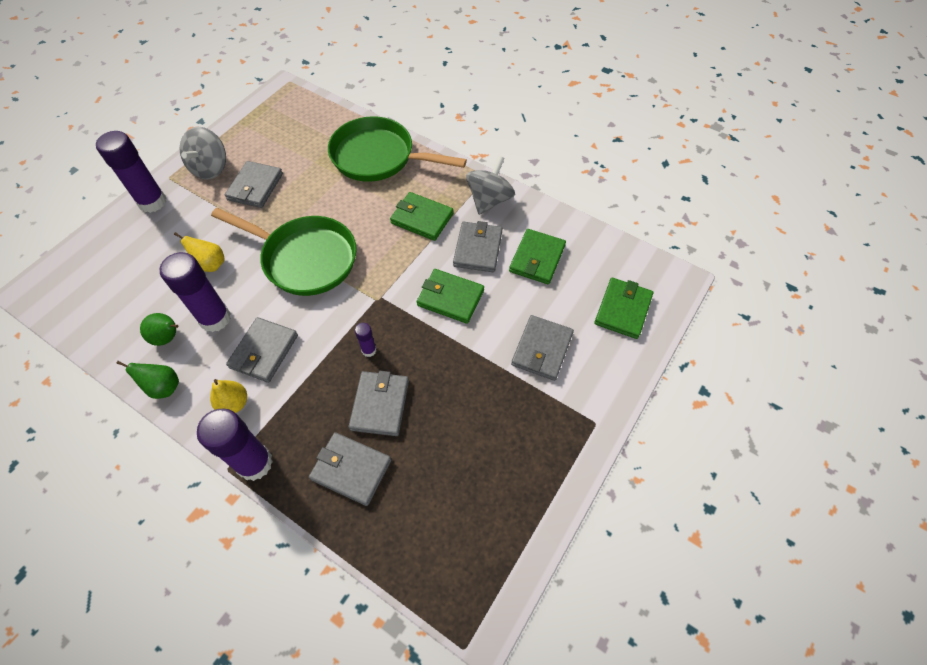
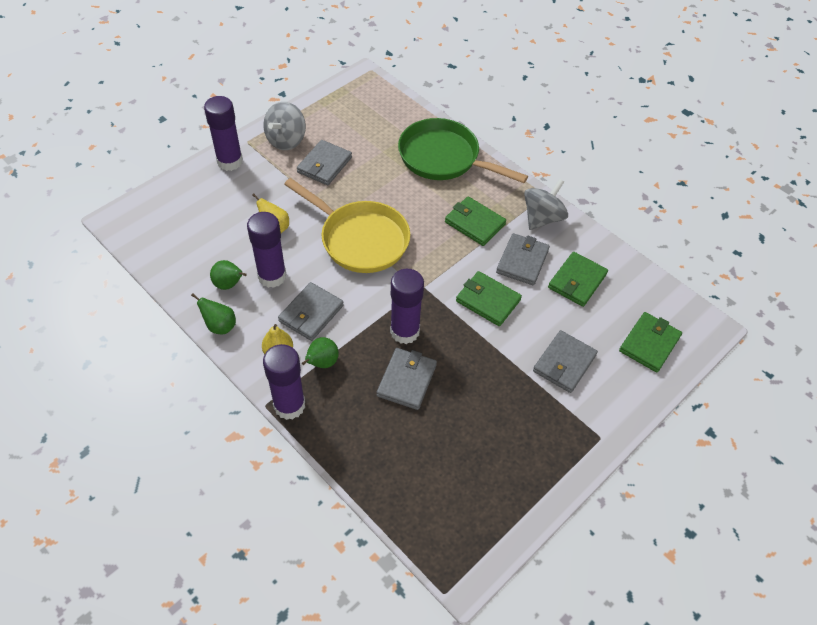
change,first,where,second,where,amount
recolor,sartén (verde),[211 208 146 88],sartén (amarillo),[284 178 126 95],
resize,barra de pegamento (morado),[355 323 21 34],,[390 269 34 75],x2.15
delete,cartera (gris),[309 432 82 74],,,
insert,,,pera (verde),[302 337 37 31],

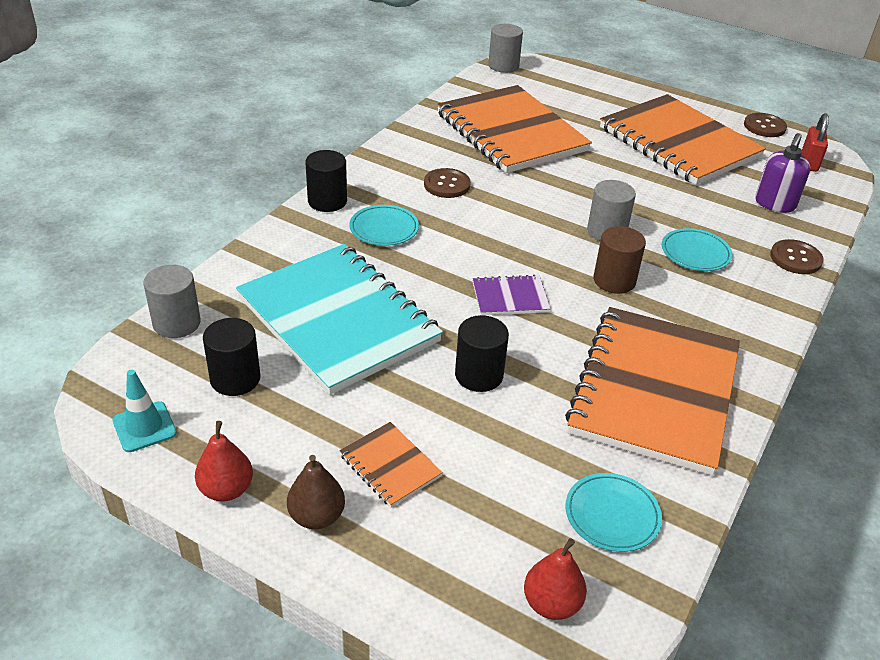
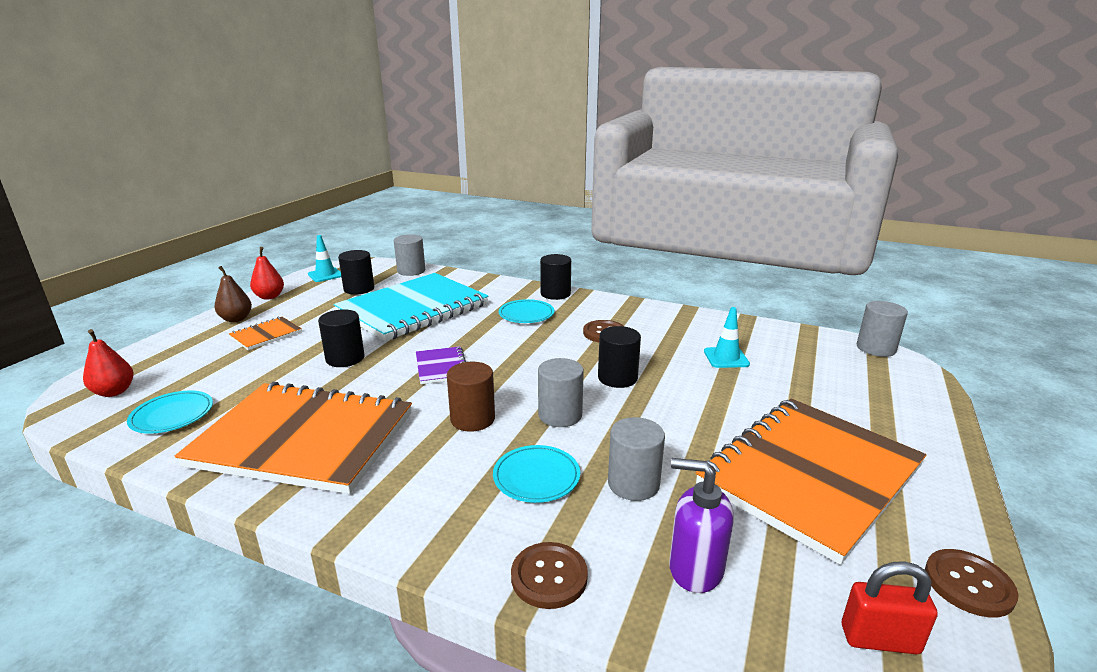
change,first,where,second,where,amount
replace,cuaderno (naranja),[437 85 155 88],cono de tráfico (turquesa),[704 307 46 61],
insert,,,cilindro (negro),[598 326 43 62],
insert,,,cilindro (gris),[608 417 57 84],

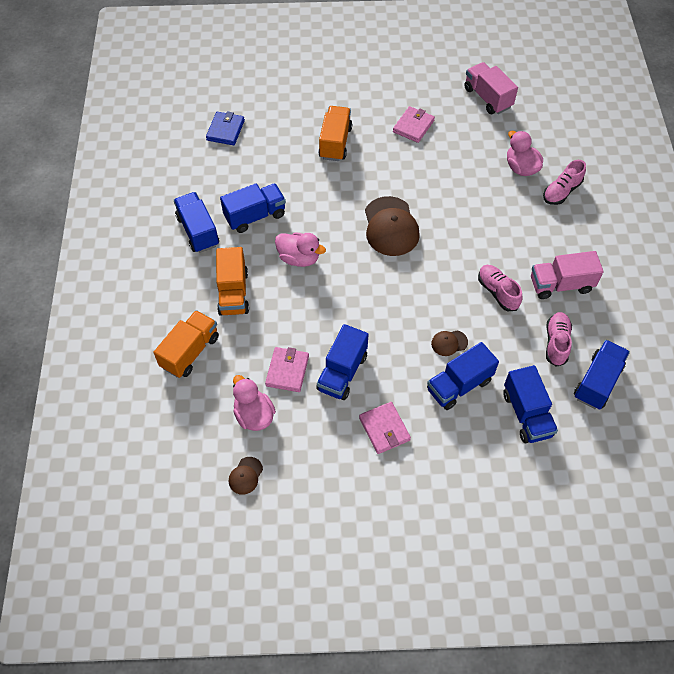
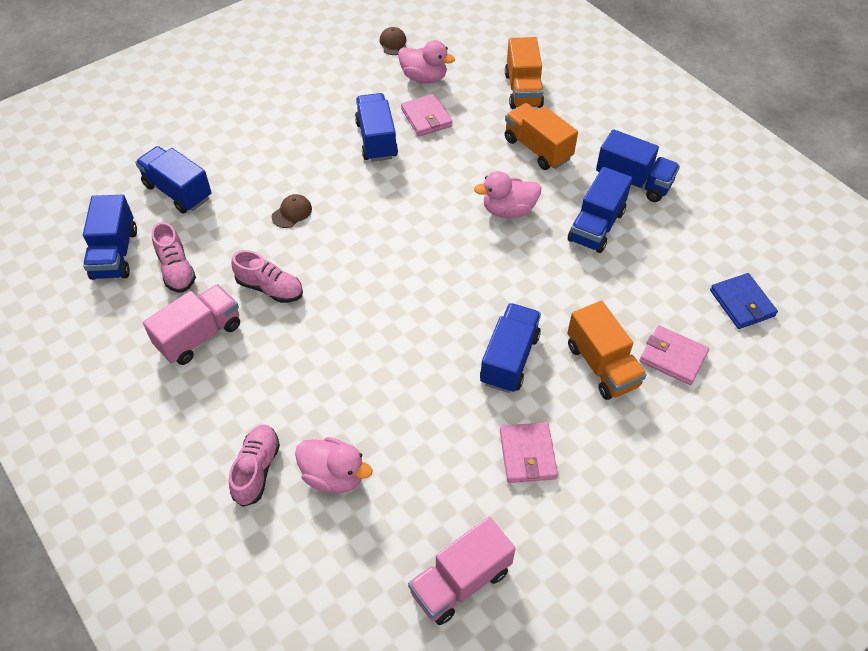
change,first,where,second,where,amount
rotate,camión (rosa),[464 62 54 52],,[408 517 108 108],120 degrees clockwise
delete,gorra (marrón),[365 196 55 60],,,
move,camión (azul),[427 342 72 68],,[480 303 61 90],
move,cartera (rosa),[359 402 52 52],,[640 325 69 60],

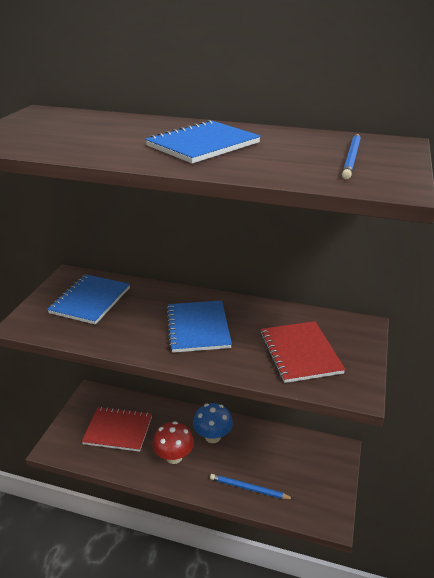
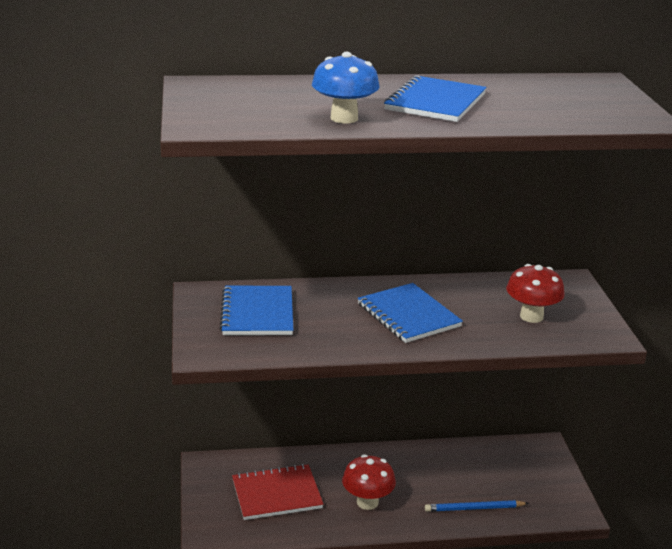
change,first,where,second,where,amount
delete,lápiz (azul),[342 134 19 45],,,
replace,cuaderno (rojo),[260 321 86 62],seta (rojo),[506 264 59 59],
move,seta (azul),[193 403 40 40],,[312 52 68 72],

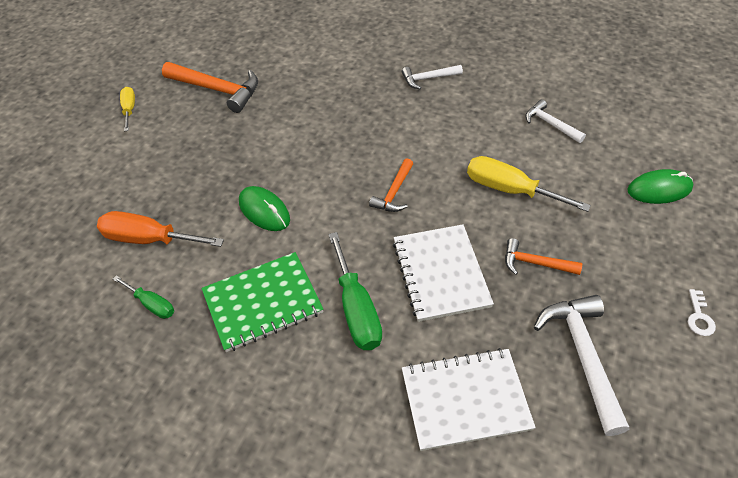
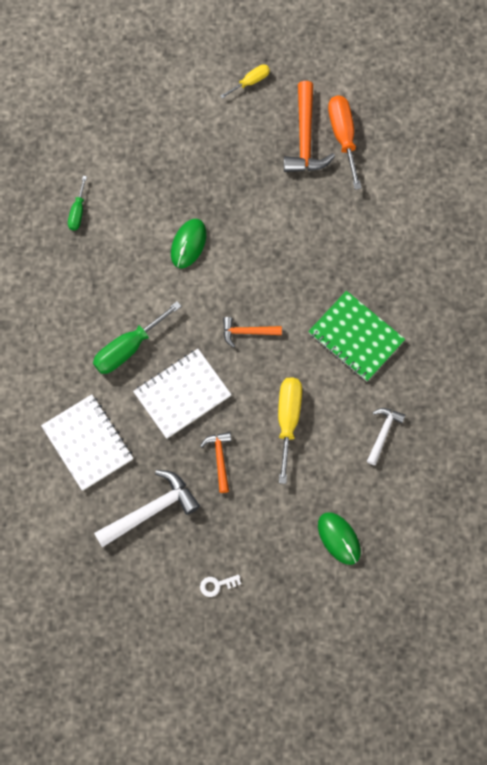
change,first,where,second,where,amount
delete,martillo (blanco),[402 65 61 24],,,
move,destornillador (naranja),[97 211 127 36],,[328 95 34 95],
move,cuaderno (verde),[201 252 122 100],,[308 291 97 91],

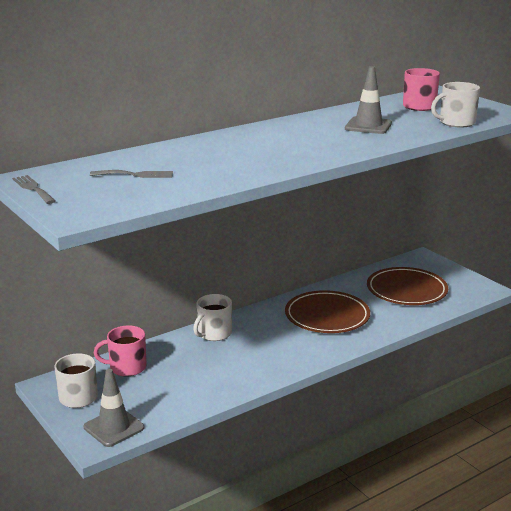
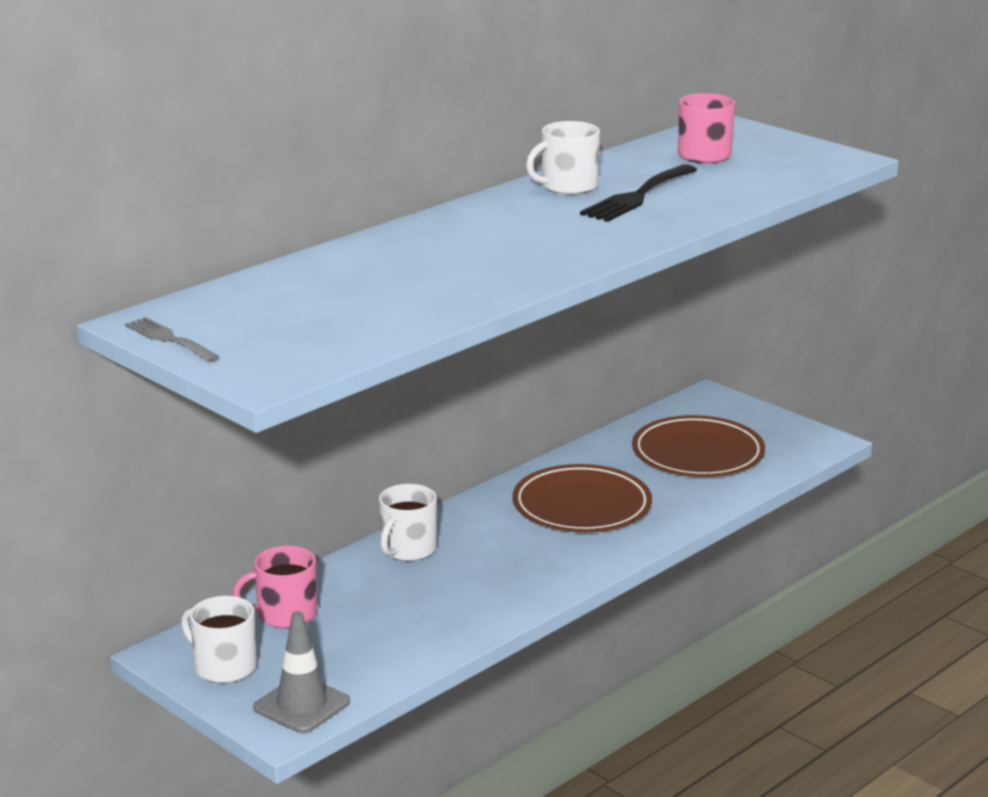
change,first,where,second,where,amount
replace,cono de tráfico (gris),[345 66 47 68],tenedor (negro),[580 164 117 58],
move,taza (blanco),[431 82 49 46],,[526 121 74 74],
delete,tenedor (gris),[90 170 83 8],,,

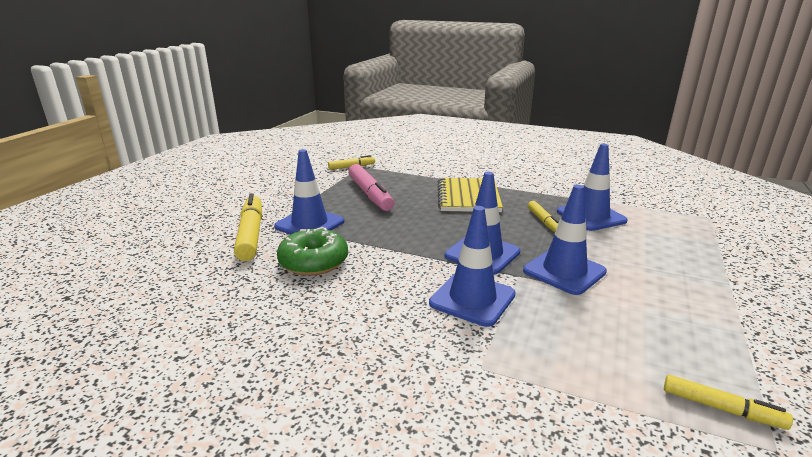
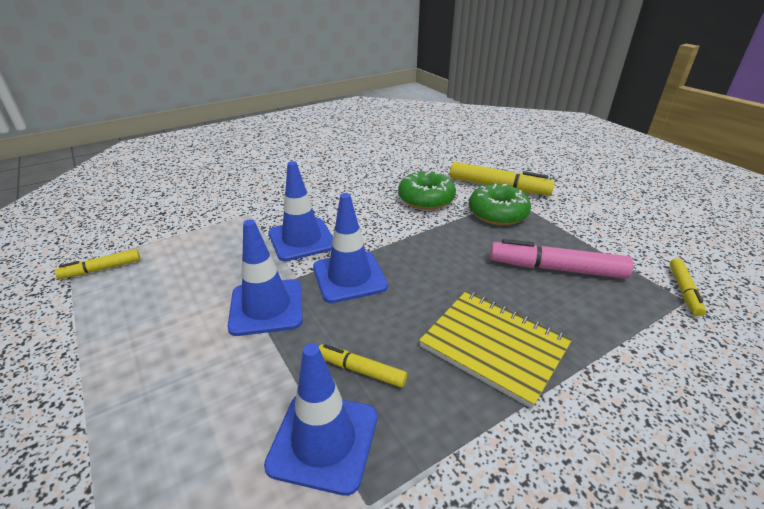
change,first,where,second,where,amount
replace,cono de tráfico (azul),[274 149 70 86],rosquilla (verde),[469 184 62 42],

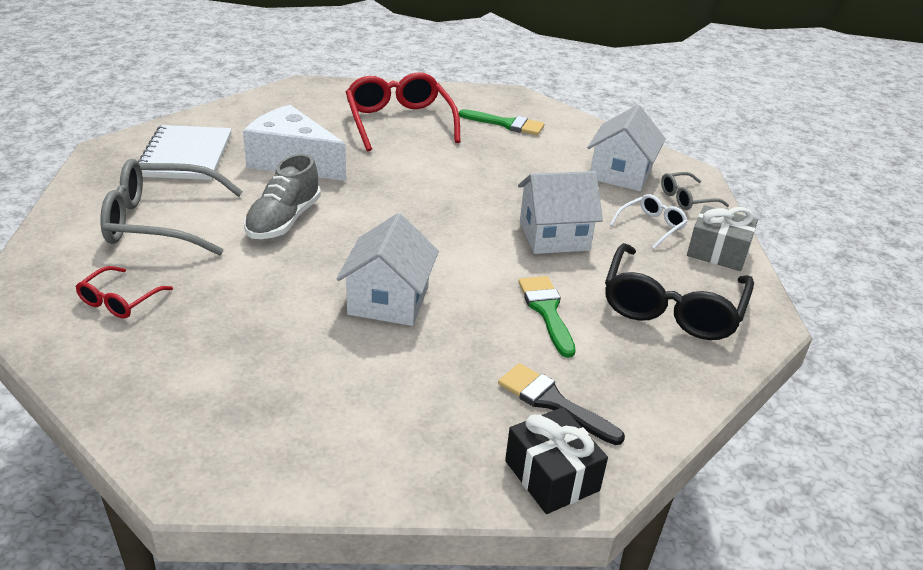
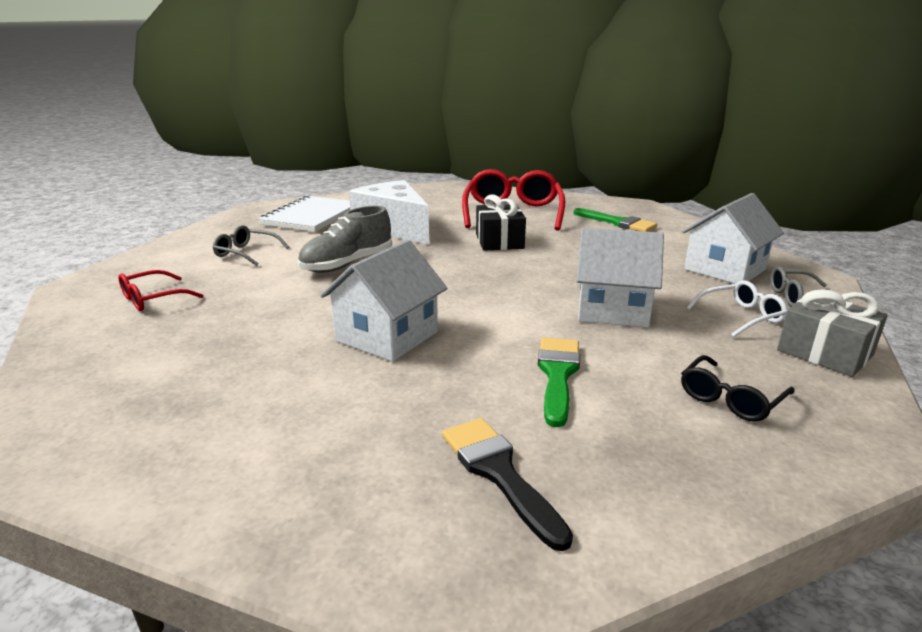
change,first,where,second,where,amount
resize,gafas (gris),[100 159 143 97],,[213 225 76 41],x0.50
resize,gafas (negro),[605 243 149 97],,[681 355 114 67],x0.50
move,regalo (negro),[505 407 103 107],,[476 194 50 57],

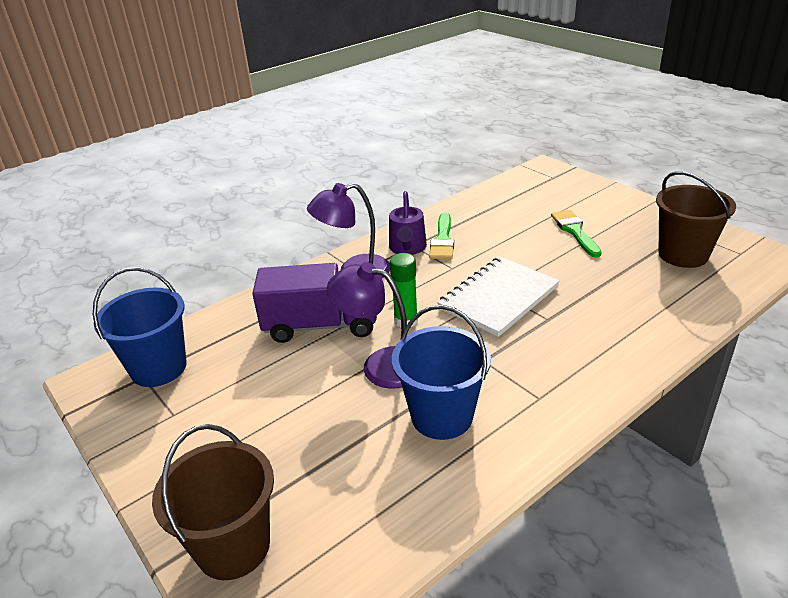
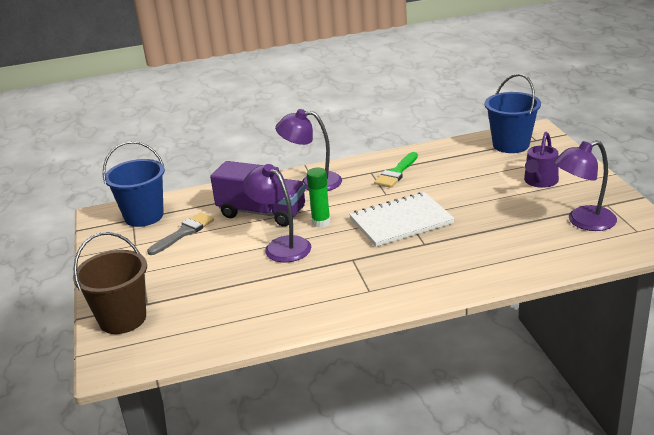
change,first,where,second,where,amount
replace,balde (marrón),[656 171 80 97],lámpara (morado),[554 140 63 91],
move,regadera (morado),[389 191 38 64],,[524 132 35 56],
delete,pincel (verde),[551 210 50 47],,,
move,balde (azul),[392 305 99 135],,[485 74 56 79],
insert,,,pincel (gris),[147 213 67 42],

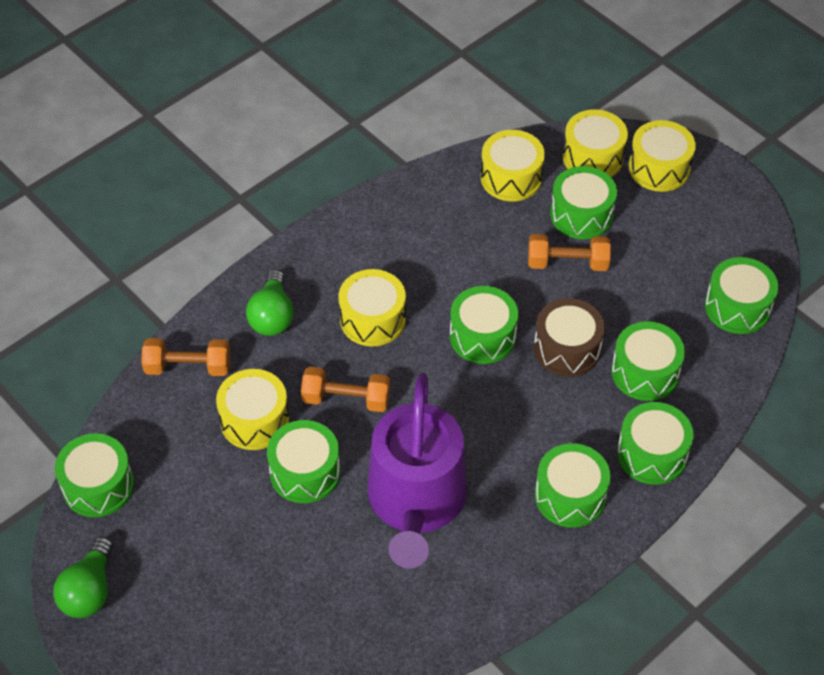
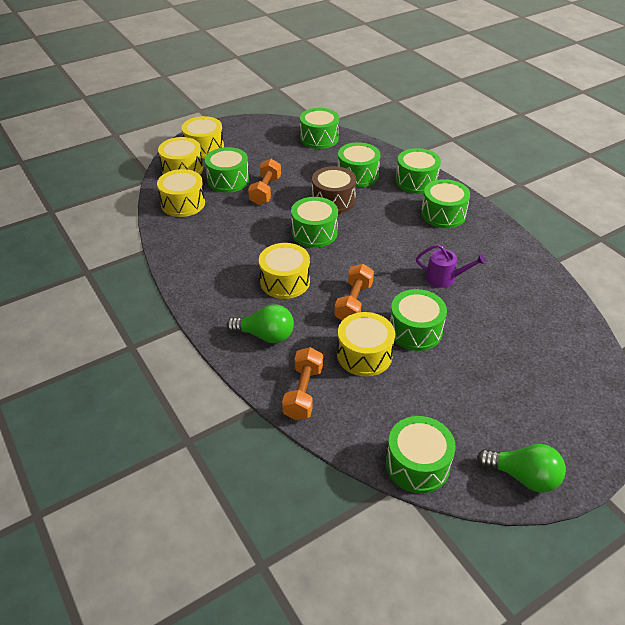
change,first,where,second,where,amount
resize,regadera (morado),[368 373 99 196],,[416 244 70 44],x0.42

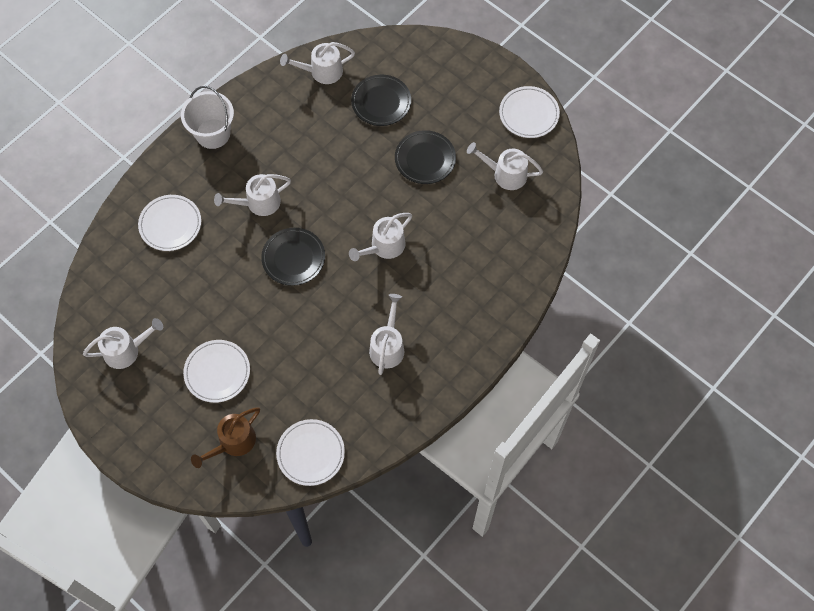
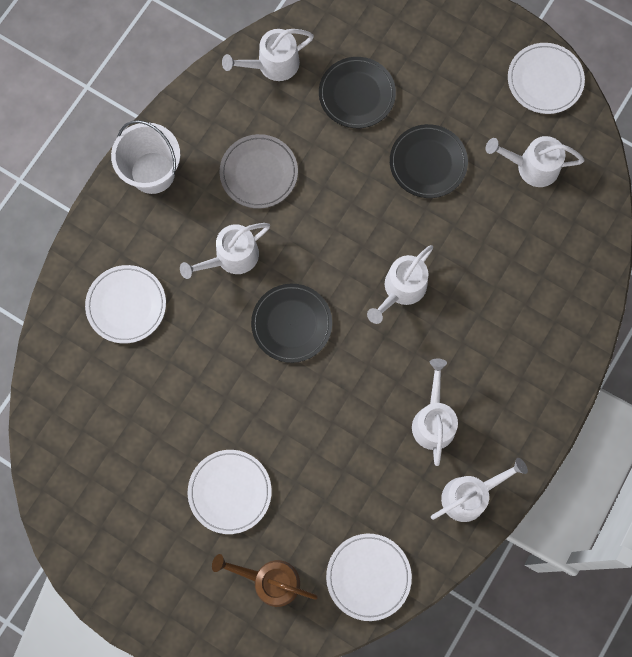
change,first,where,second,where,amount
move,regadera (blanco),[83 318 80 51],,[431 458 97 64],
rotate,regadera (marrón),[191 407 69 61],,[212 554 106 53],75 degrees clockwise
insert,,,plato (gris),[219 134 79 75],

